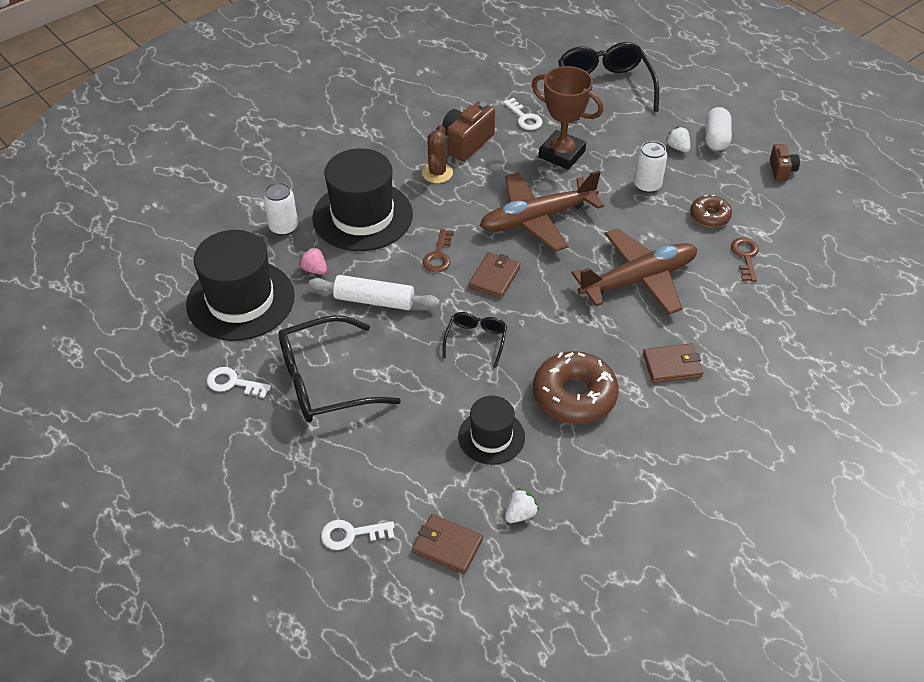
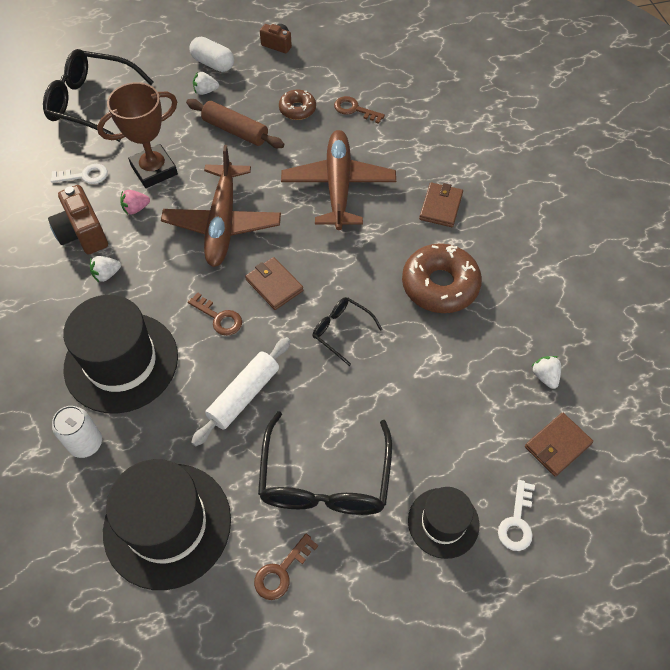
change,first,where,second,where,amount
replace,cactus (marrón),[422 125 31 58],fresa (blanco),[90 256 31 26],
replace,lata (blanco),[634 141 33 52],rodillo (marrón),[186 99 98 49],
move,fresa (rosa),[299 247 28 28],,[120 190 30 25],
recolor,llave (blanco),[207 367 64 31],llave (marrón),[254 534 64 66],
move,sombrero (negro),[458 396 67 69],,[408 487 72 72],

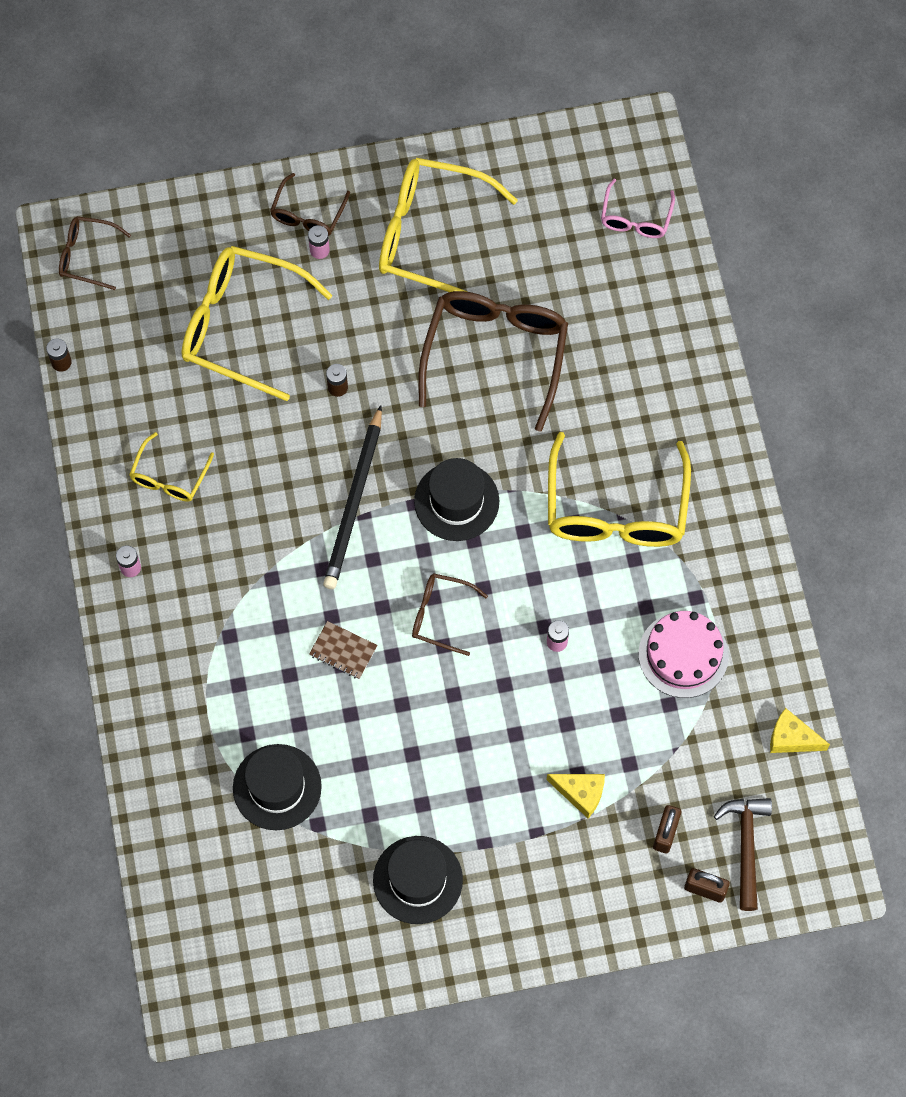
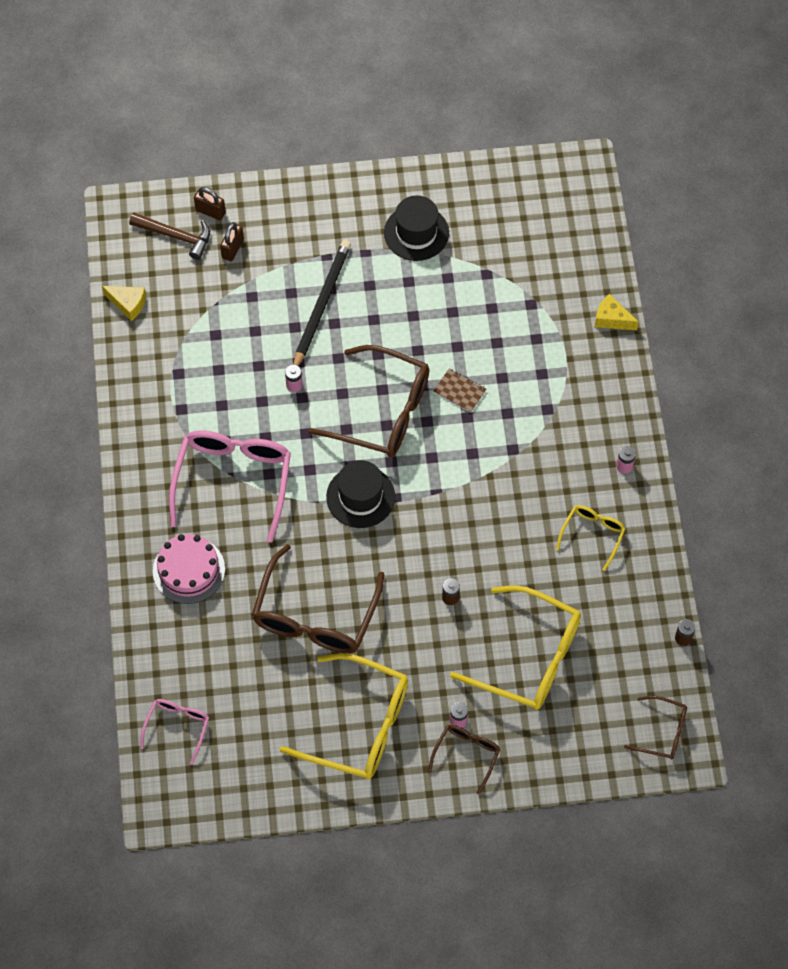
change,first,where,second,where,amount
move,lápiz (negro),[323 405 59 184],,[293 240 58 126],
recolor,gafas (amarillo),[548 432 143 115],gafas (rosa),[169 430 122 112],
resize,gafas (marrón),[412 573 76 83],,[308 345 121 112],x1.95
move,tarta (rosa),[638 611 91 87],,[153 534 72 70],
delete,sombrero (negro),[233 744 89 86],,,
move,queso (amarillo),[547 774 58 44],,[595 294 44 36],
rotate,martillo (marrón),[714 798 58 113],,[129 213 81 47],75 degrees counterclockwise

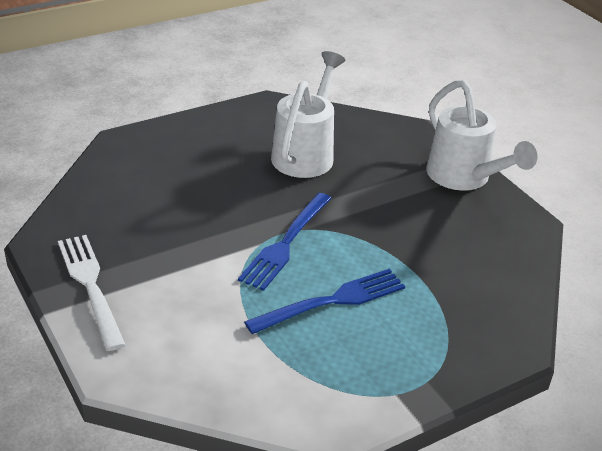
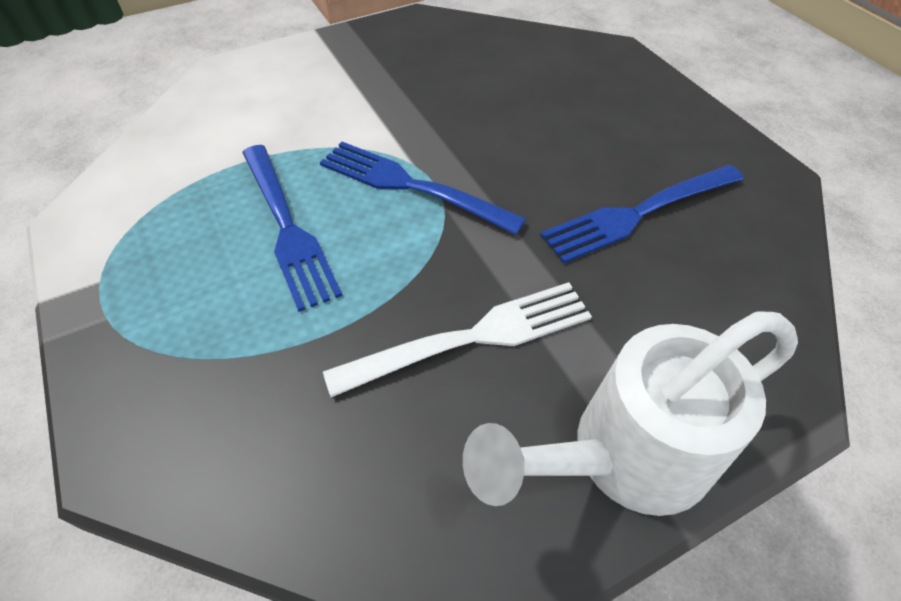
change,first,where,second,where,amount
replace,regadera (blanco),[271 51 75 127],tenedor (azul),[540 165 204 98],
move,tenedor (blanco),[58 235 68 116],,[323 282 269 115],

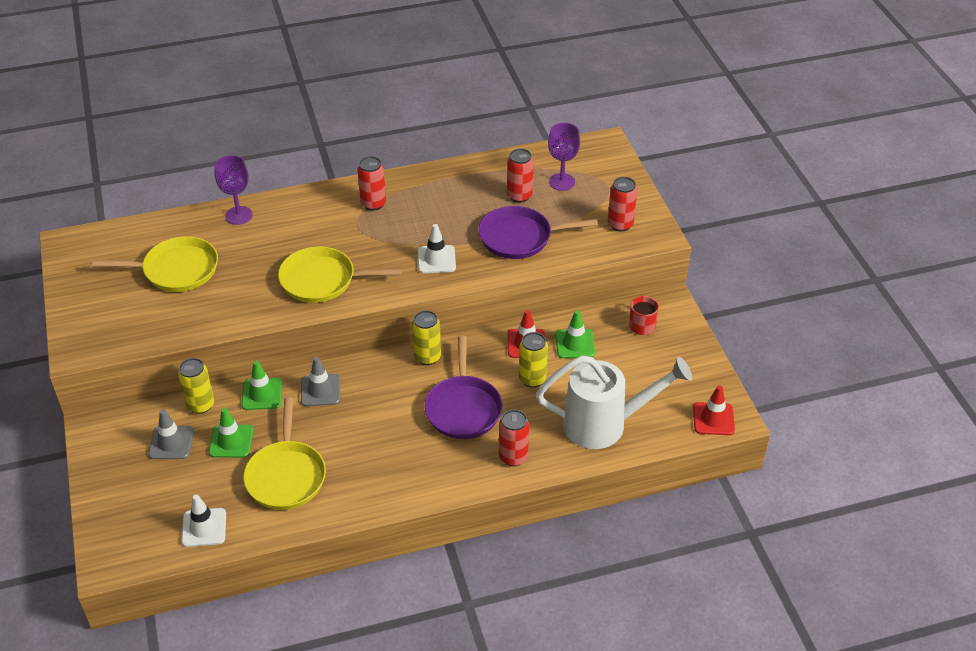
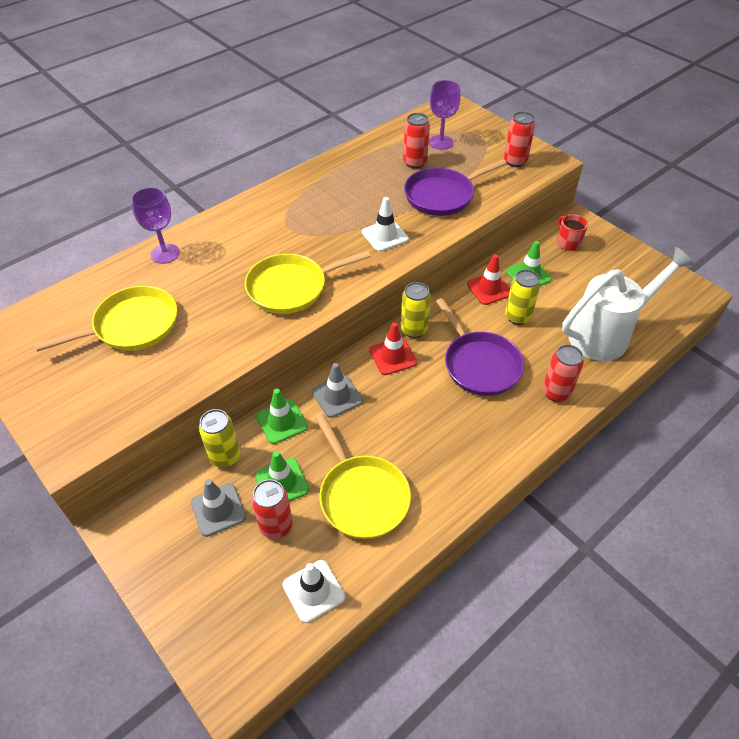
change,first,where,second,where,amount
move,lata (rojo),[357 156 29 55],,[251 479 42 60],
move,cono de tráfico (rojo),[693 385 42 50],,[369 322 48 53],

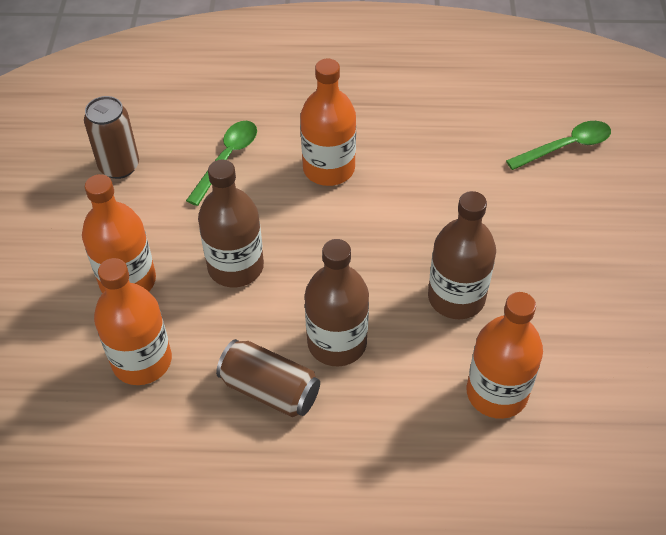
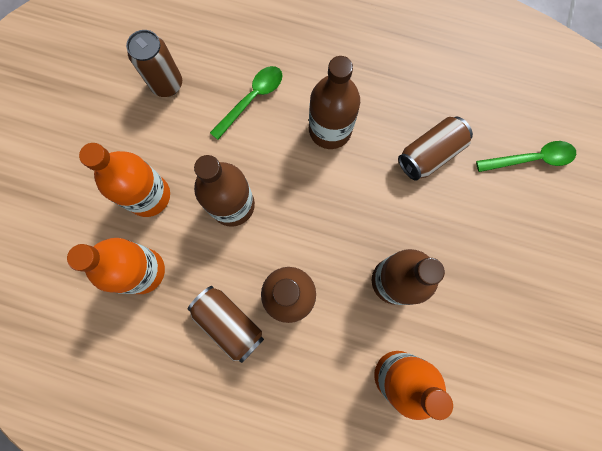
change,first,where,second,where,amount
recolor,botella (naranja),[301 59 55 127],botella (marrón),[309 56 51 93],
insert,,,lata (marrón),[398 117 75 64],

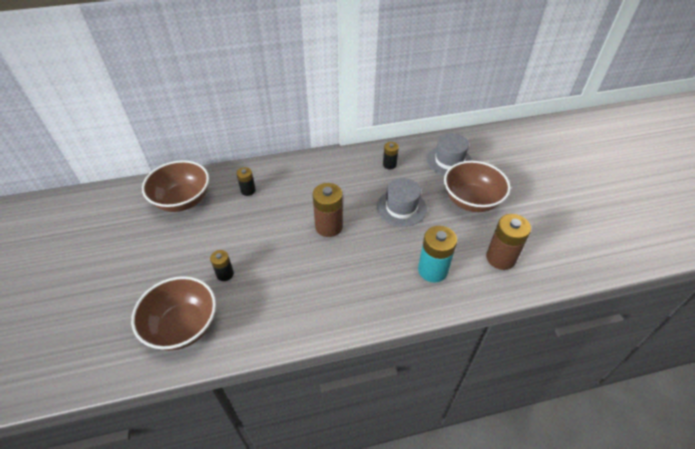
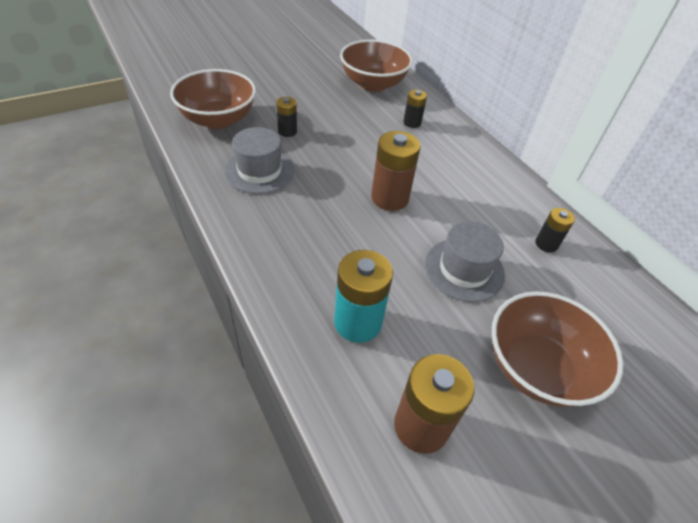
change,first,where,second,where,amount
move,sombrero (gris),[427 133 45 43],,[224 127 70 67],

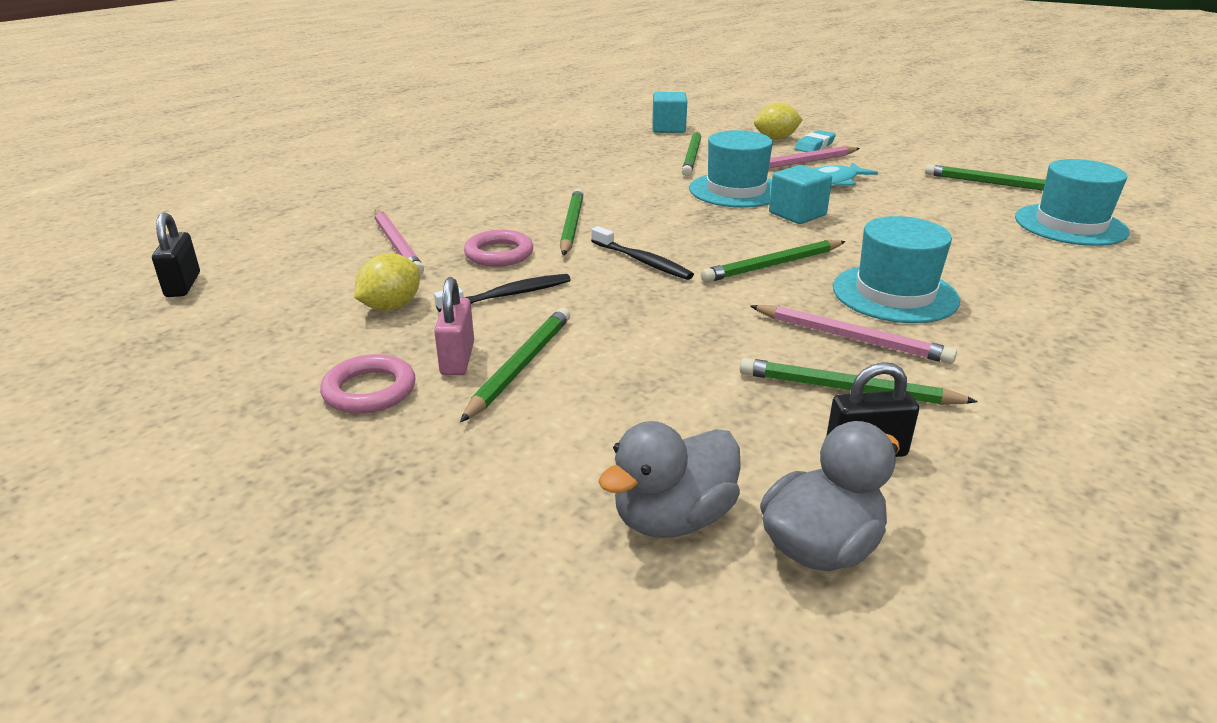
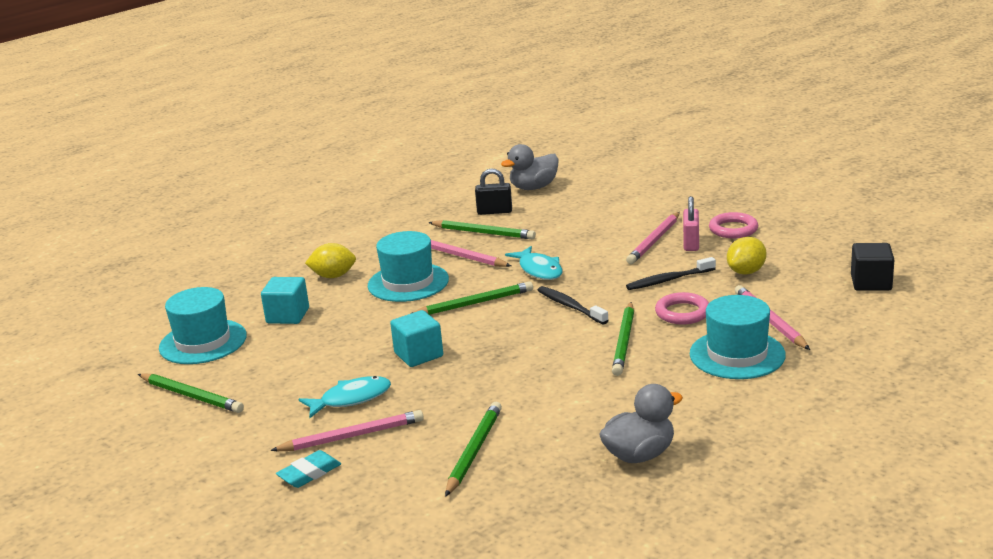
change,first,where,second,where,amount
move,cubo (turquesa),[652 92 35 41],,[261 277 48 47],
move,limón (amarillo),[754 103 49 37],,[305 243 51 35],
move,sombrero (turquesa),[689 130 84 78],,[690 295 96 84],
delete,candado (negro),[152 212 48 85],,,
recolor,lápiz (verde),[460 308 110 114],lápiz (rosa),[626 212 54 52],
move,pato (gris),[598 421 143 117],,[599 384 84 79],
insert,,,cubo (negro),[851 243 43 48],
insert,,,pez (turquesa),[505 246 58 34],

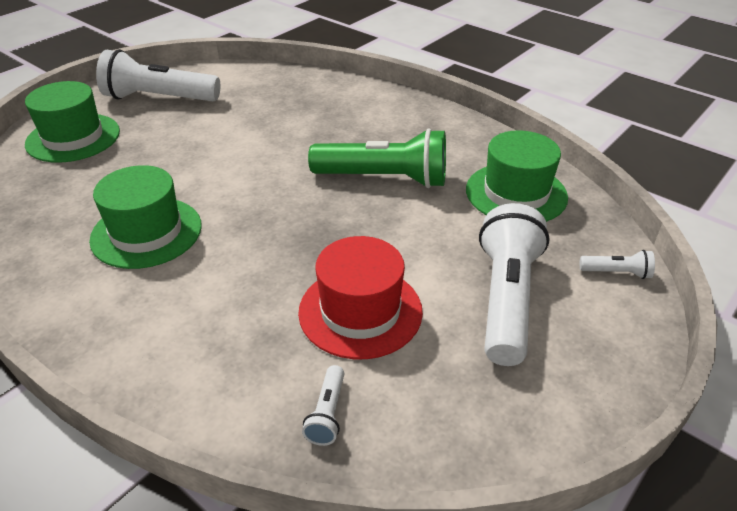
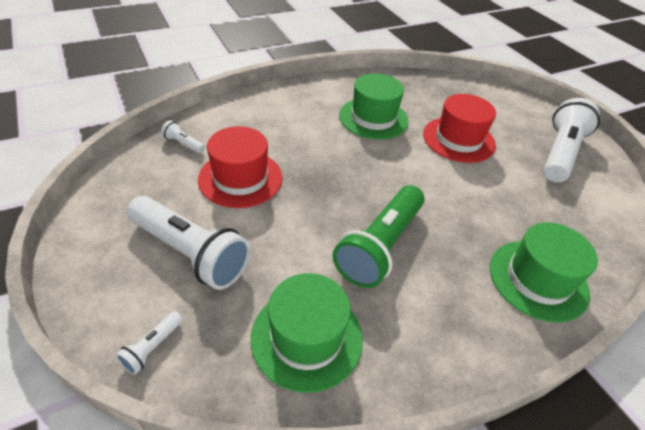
change,first,where,second,where,amount
move,sombrero (verde),[25 81 95 82],,[490 222 108 101],
insert,,,sombrero (rojo),[423 94 73 69],

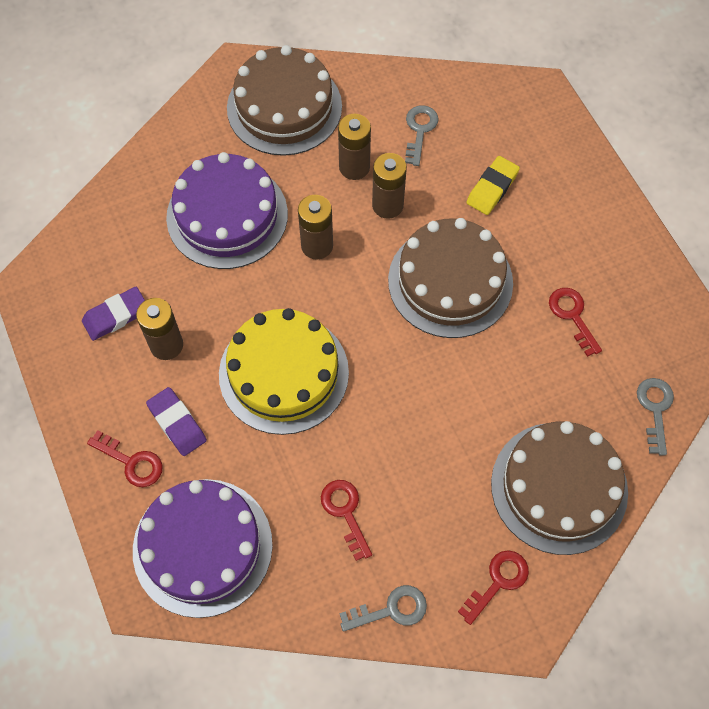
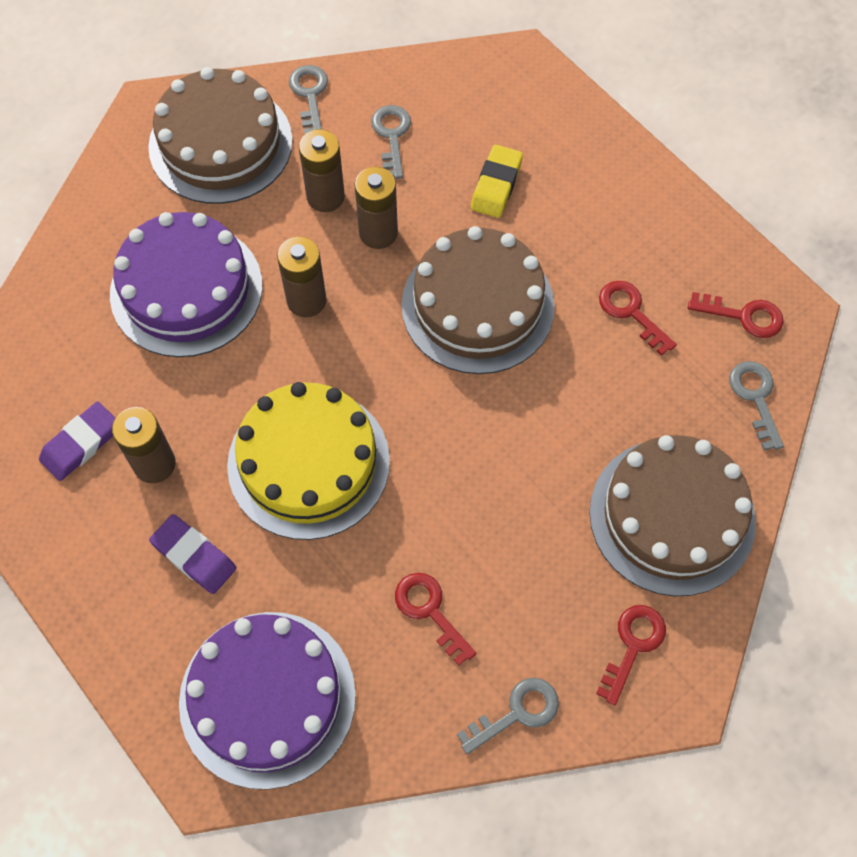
change,first,where,second,where,amount
move,llave (rojo),[87 430 75 57],,[688 292 96 46],
insert,,,llave (gris),[289 65 39 69],

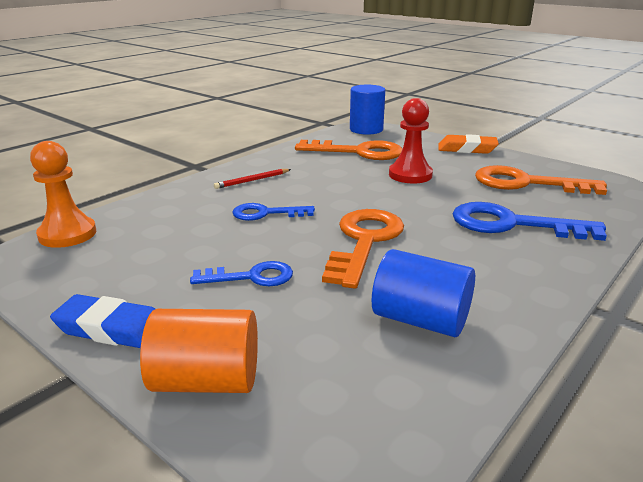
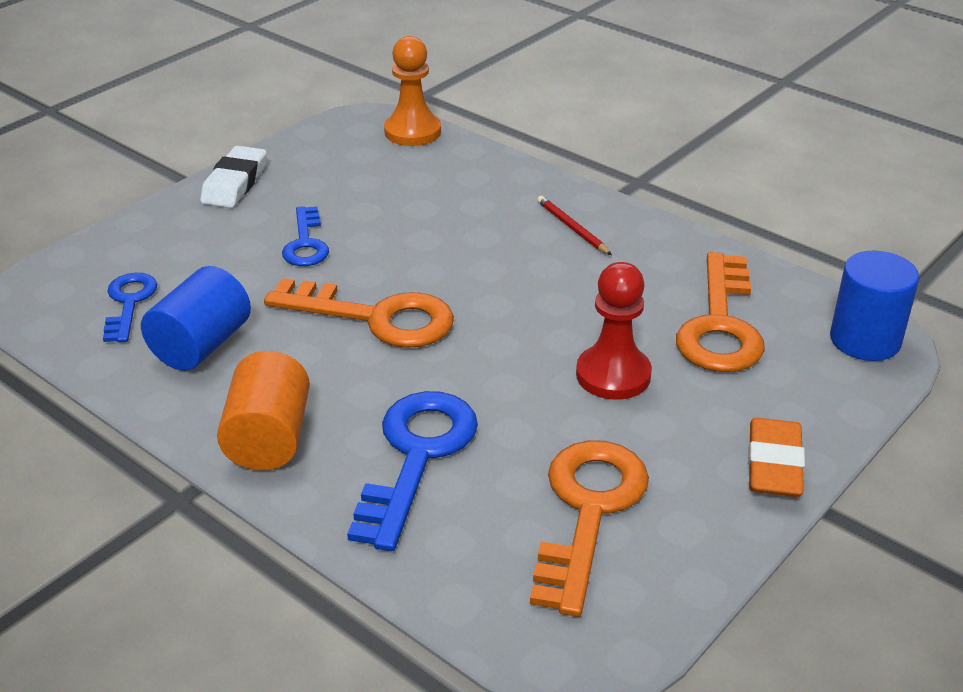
change,first,where,second,where,amount
move,llave (azul),[232 203 83 18],,[103 273 54 70],
recolor,goma de borrar (azul),[50 294 105 54],goma de borrar (blanco),[200 146 67 62],
move,cilindro (naranja),[140 309 118 84],,[217 351 93 119],

